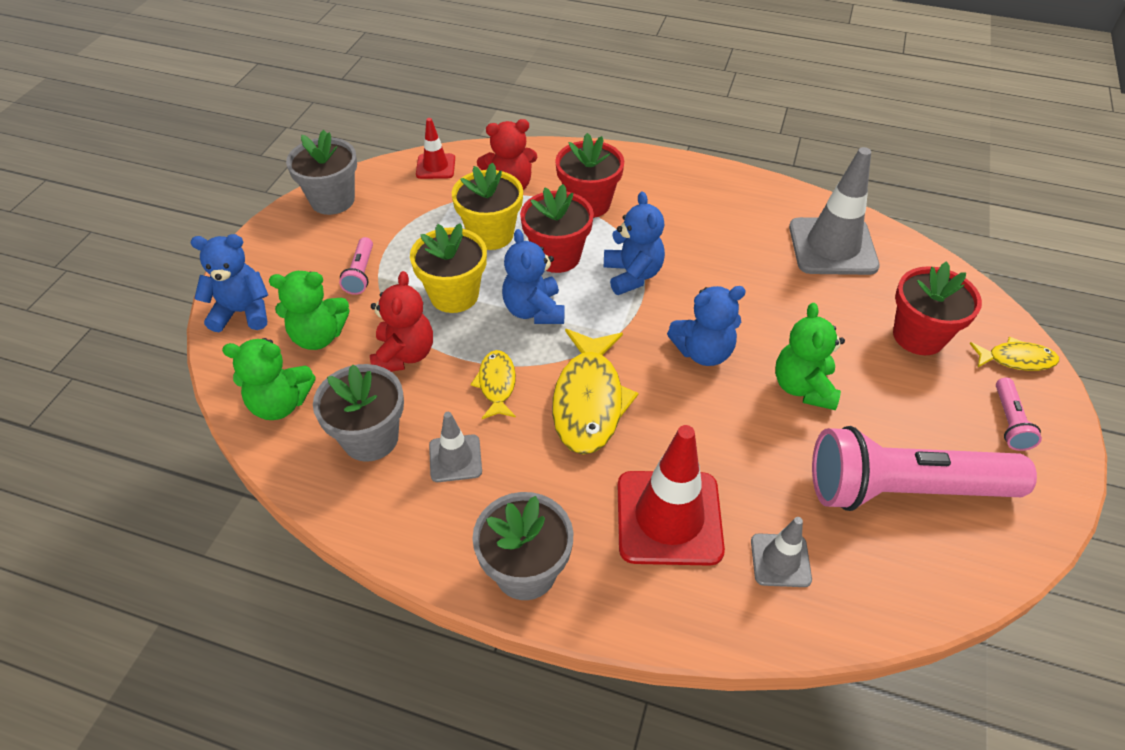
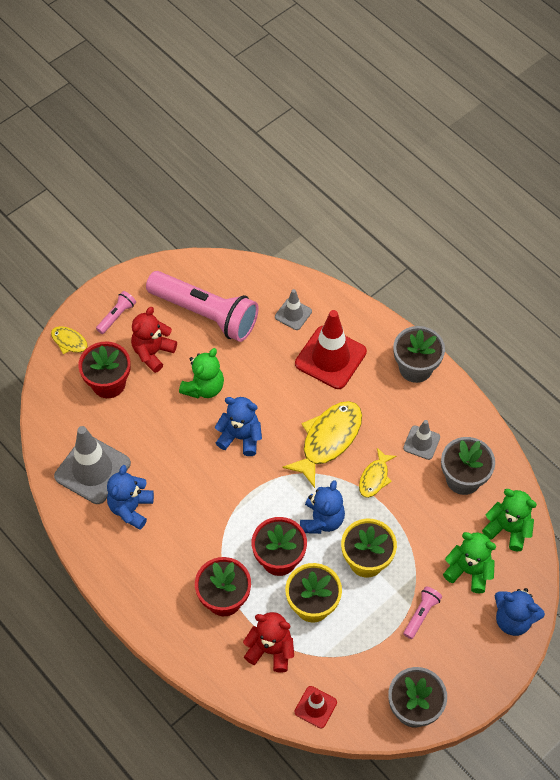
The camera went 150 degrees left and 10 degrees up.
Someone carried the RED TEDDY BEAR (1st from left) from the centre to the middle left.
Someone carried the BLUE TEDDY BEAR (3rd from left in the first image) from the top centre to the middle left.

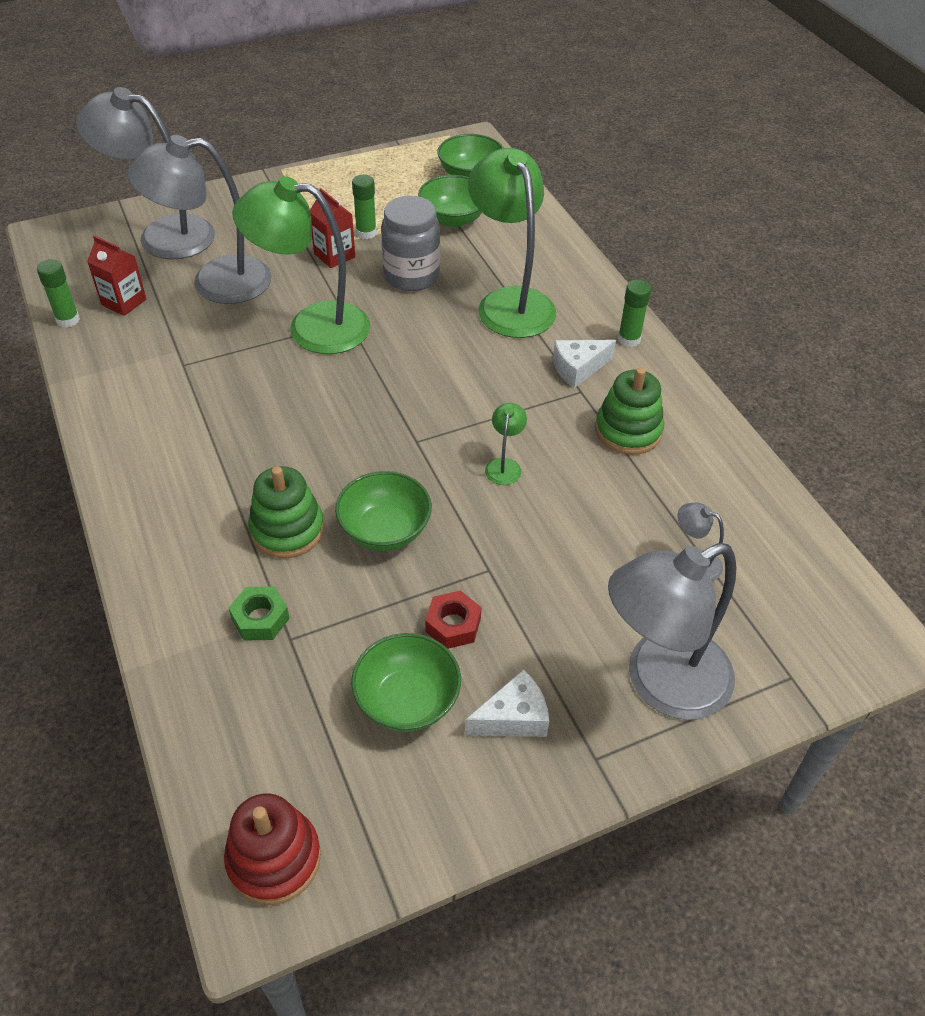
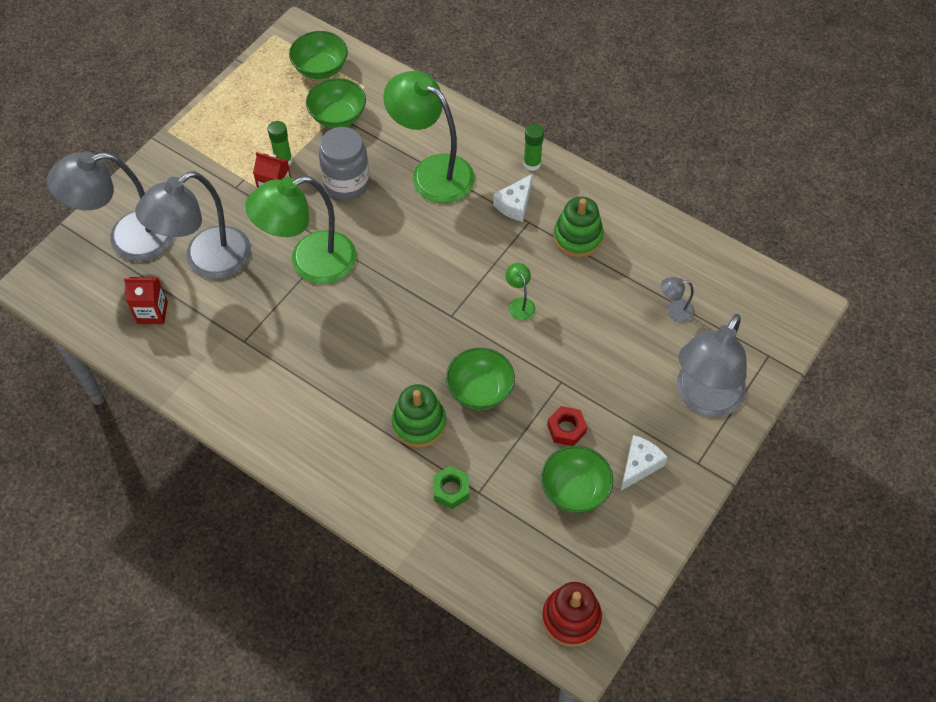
The camera went 30 degrees left and 10 degrees up.
Someone took away the GREEN GLUE STICK (1st from left) at the top left.

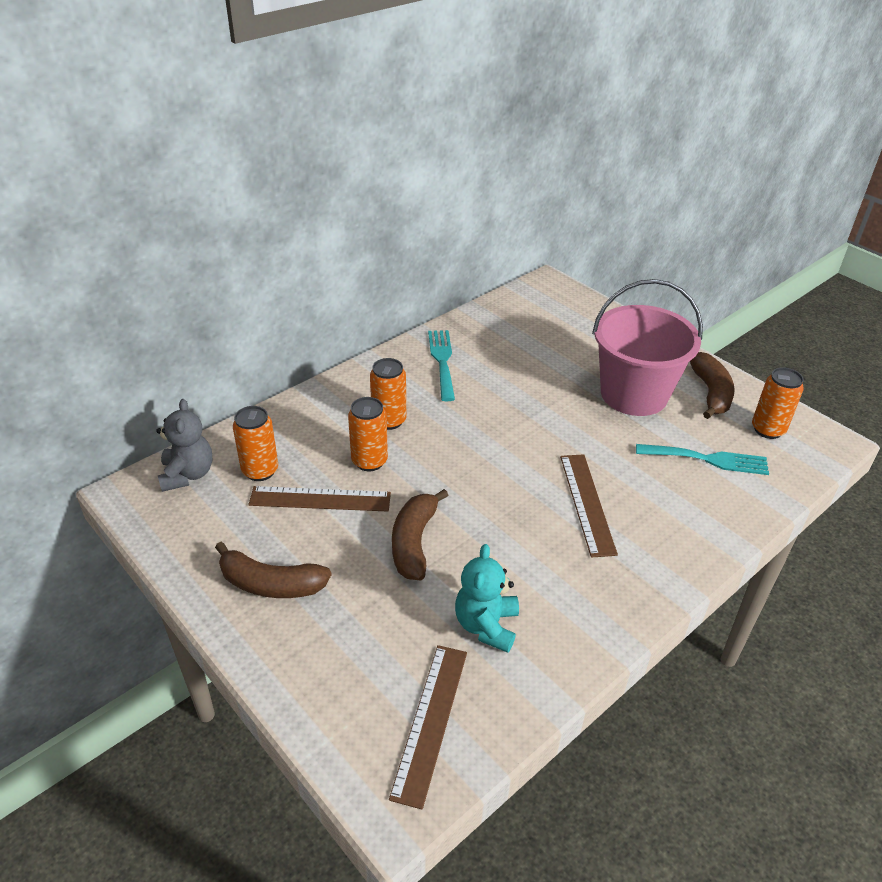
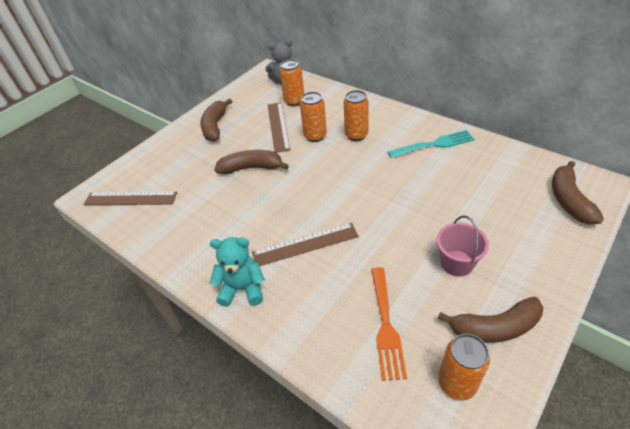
The camera went 85 degrees right and 5 degrees up.
Someone carried the TURQUOISE TEDDY BEAR from the bottom centre to the centre.
Someone scaled the PINK BUCKET at the middle right by 0.50.
Someone repainted the TURQUOISE FORK (2nd from left) at the middle right, which became the ORANGE FORK at the bottom centre.
Someone put down the BROWN BANANA (4th from left) at the middle right.

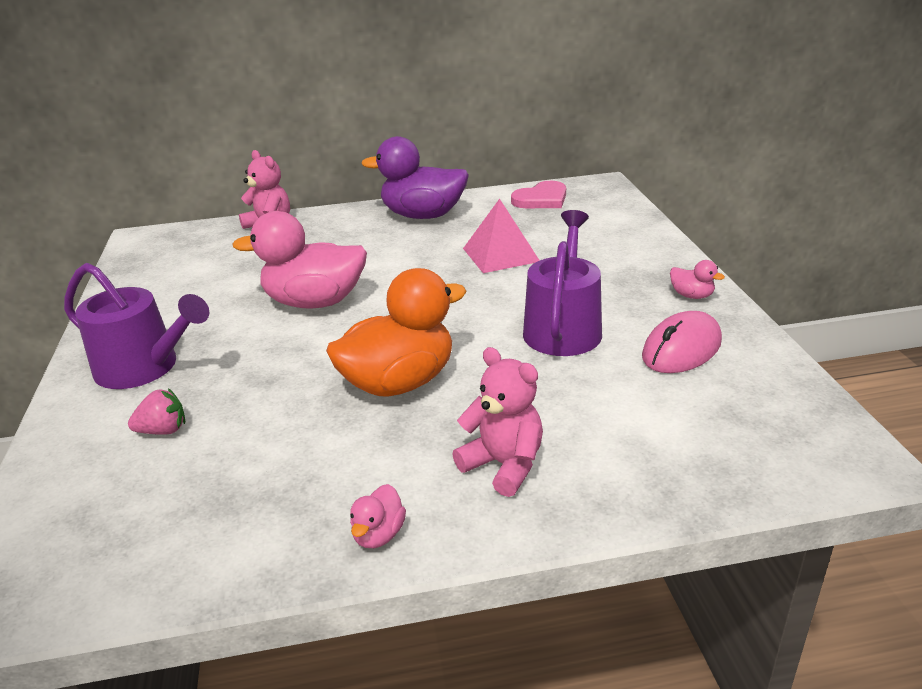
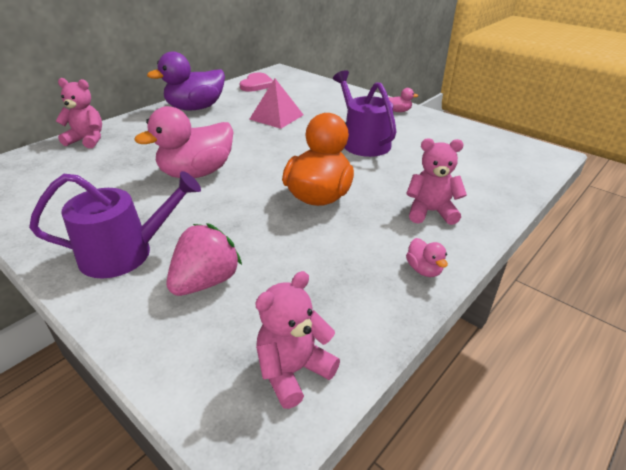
The camera went 40 degrees left and 5 degrees up.
Someone scaled the PINK STRAWBERRY at the middle left by 1.71.
Someone took away the PINK MOUSE at the middle right.
Someone put down the PINK TEDDY BEAR (2nd from left) at the bottom centre.

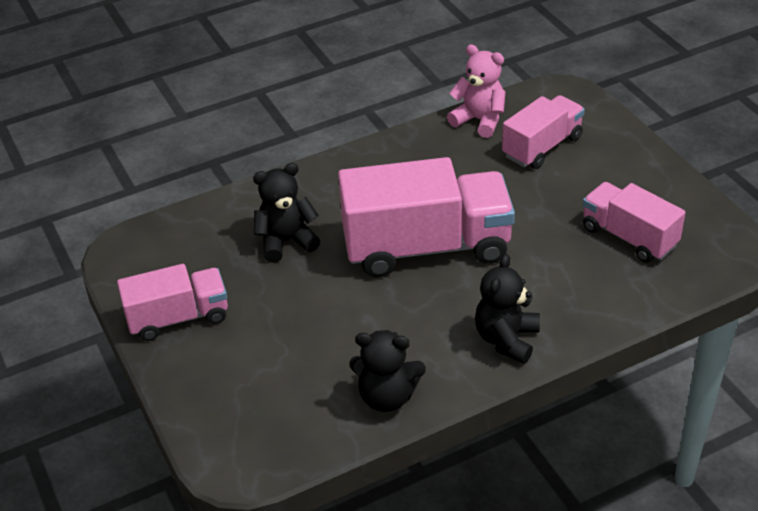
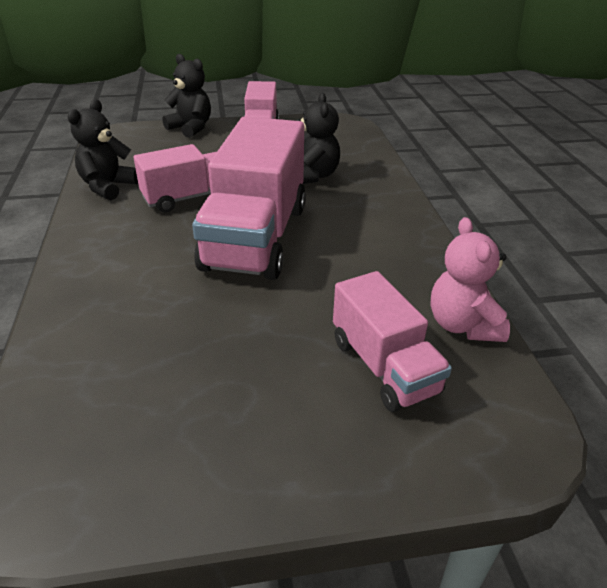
The camera went 105 degrees right and 5 degrees down.
Someone rotated the PINK TEDDY BEAR at the top centre by 120 degrees clockwise.
Someone carried the BLACK TEDDY BEAR (3rd from left in the first image) from the middle right to the top left.
Someone carried the PINK TRUCK (4th from left in the first image) from the middle right to the top left.

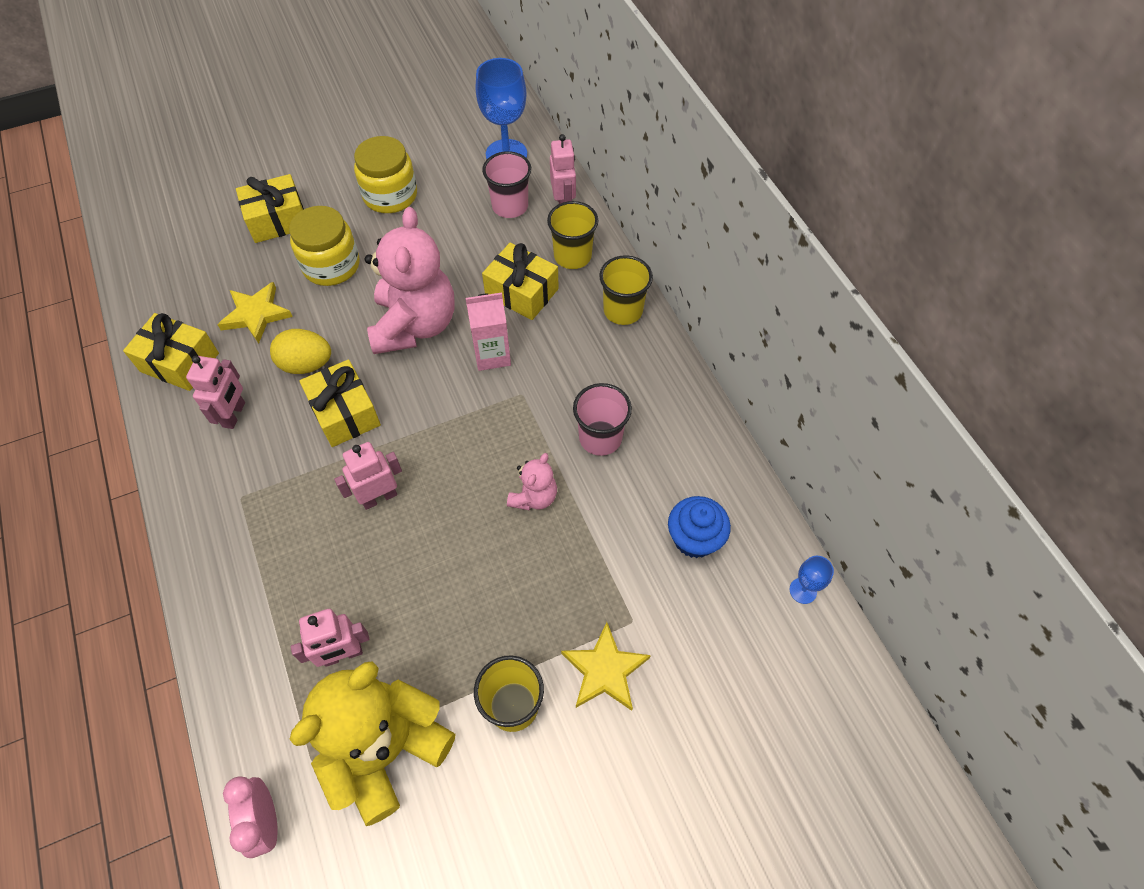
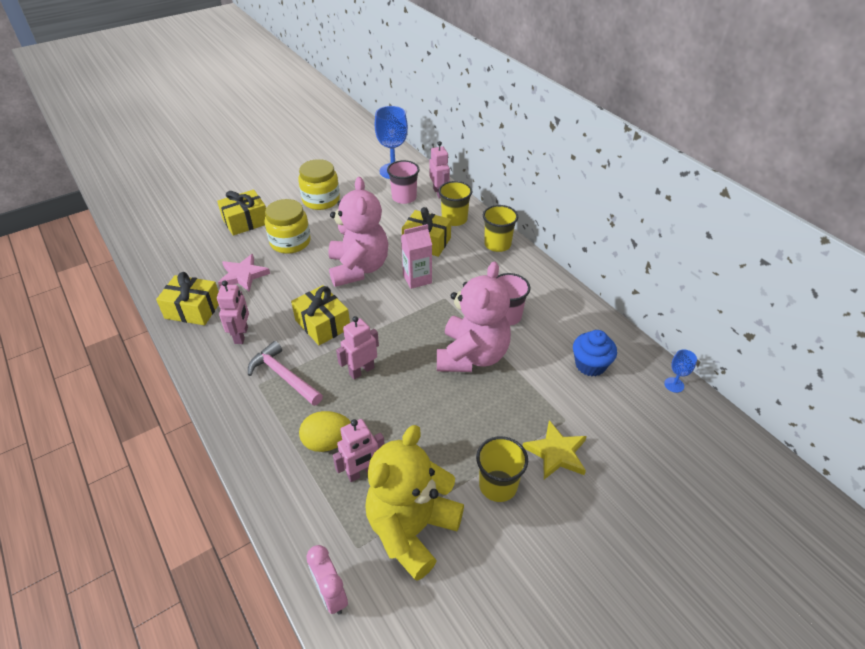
The camera went 10 degrees left and 15 degrees down.
Someone repainted the YELLOW STAR (1st from left) at the middle left, which became the PINK STAR at the middle left.
Someone carried the YELLOW EGG from the middle left to the centre.
Someone scaled the PINK TEDDY BEAR (2nd from left) at the centre by 2.10.
Someone put down the PINK HAMMER at the middle left.

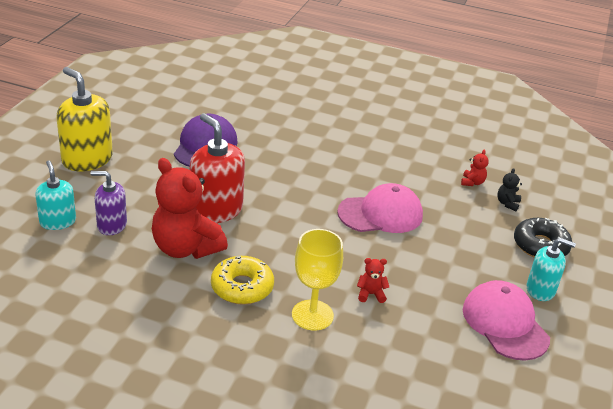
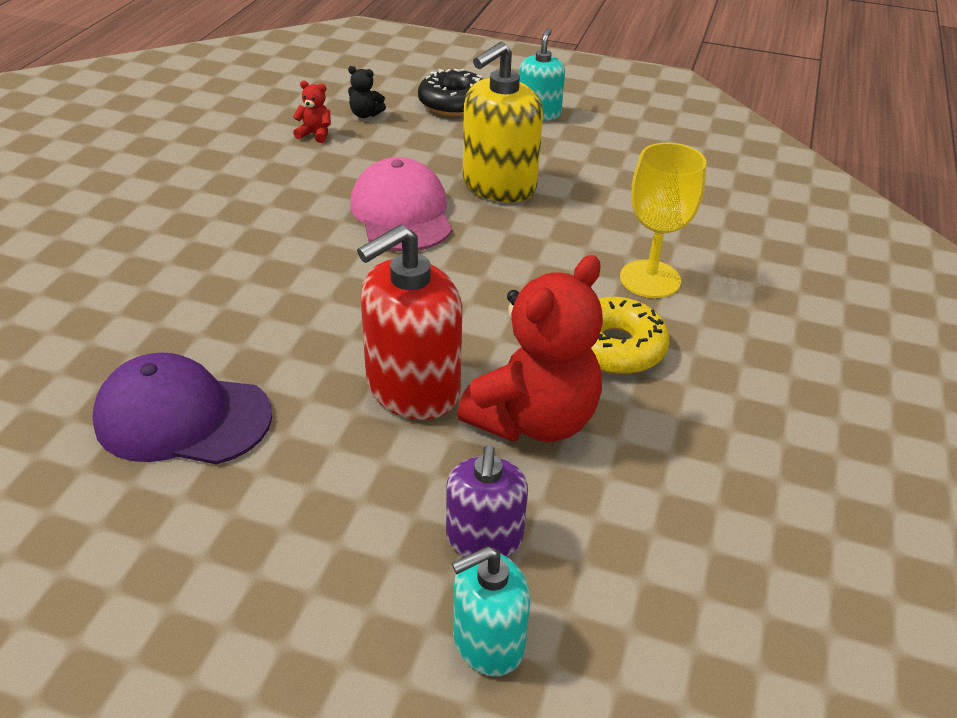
The camera went 90 degrees left and 5 degrees up.
Someone carried the YELLOW SOAP DISPENSER from the top left to the top centre.
Someone took away the RED TEDDY BEAR (2nd from left) at the bottom centre.
Someone took away the PINK CAP (2nd from left) at the bottom right.

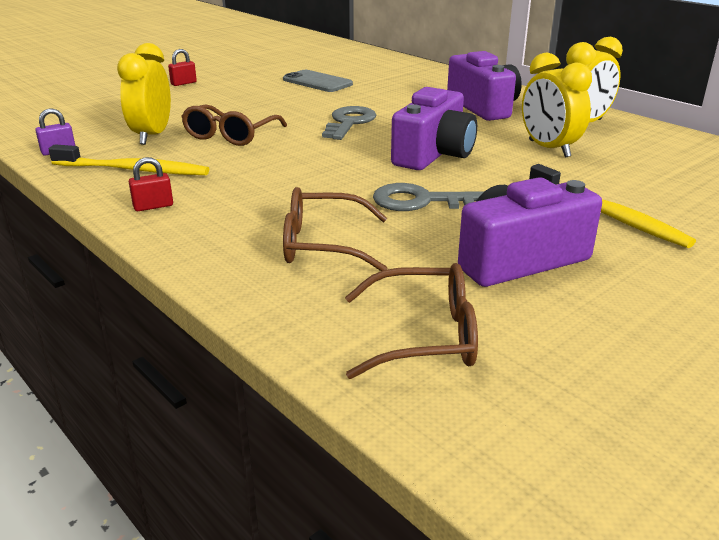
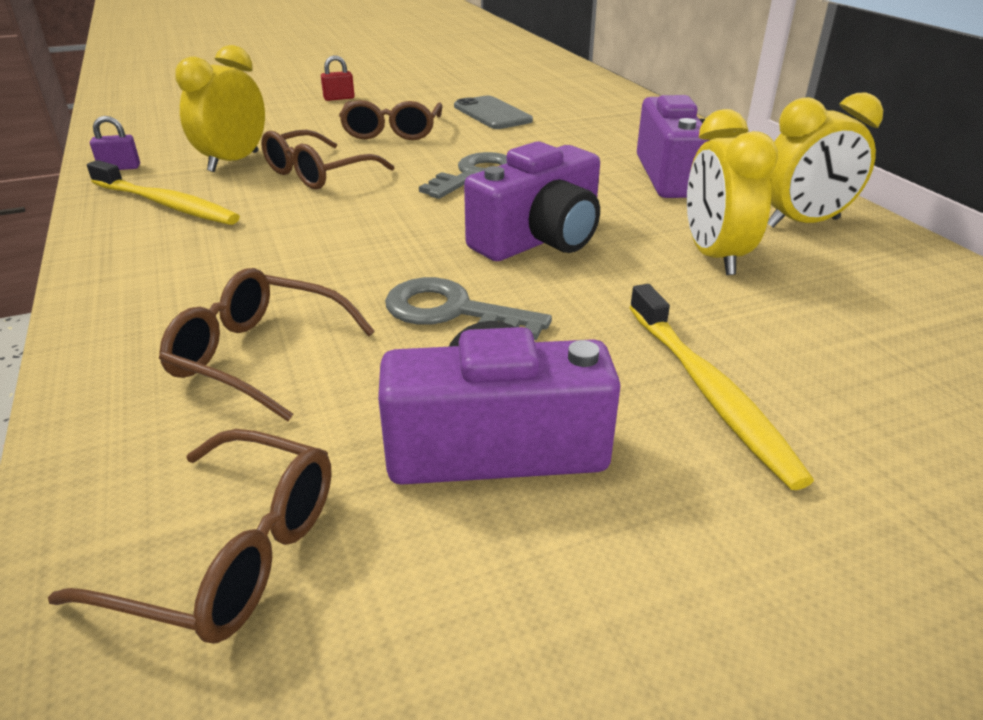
The camera went 20 degrees right and 5 degrees up.
Someone took away the RED PADLOCK (1st from left) at the middle left.
Someone put down the BROWN GLASSES (4th from left) at the top centre.

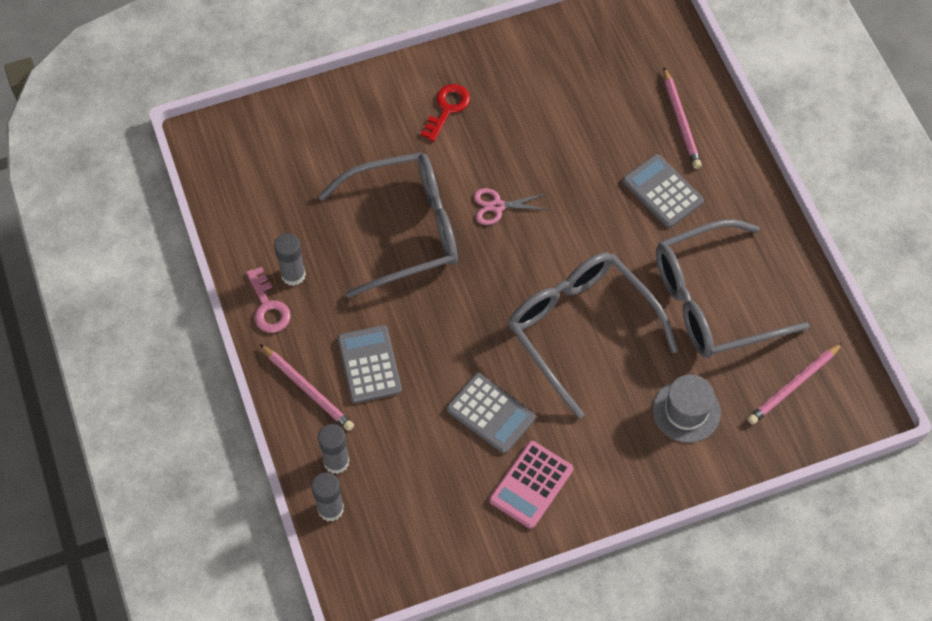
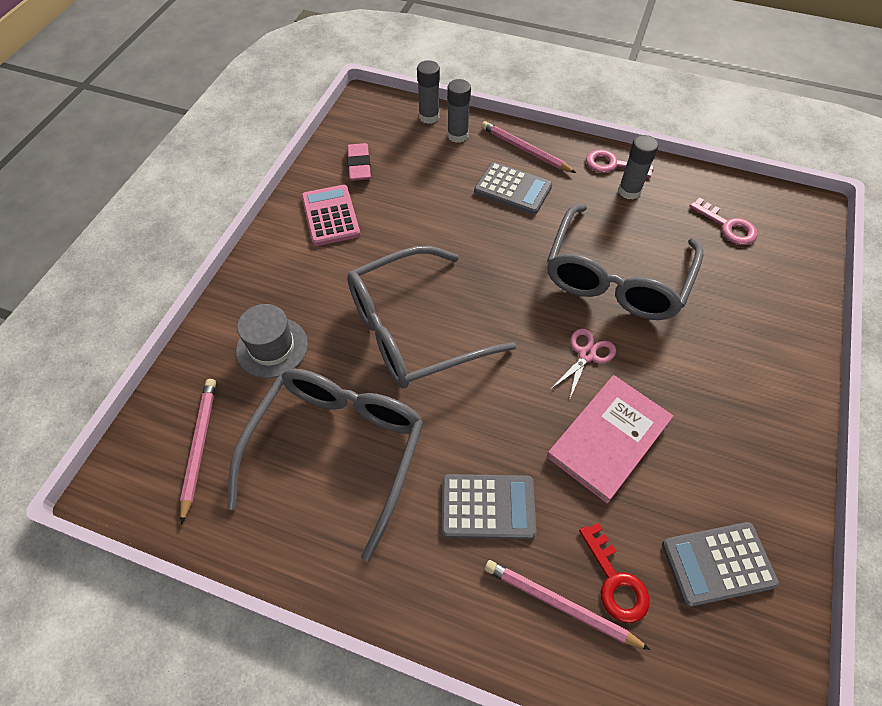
The camera went 130 degrees right and 5 degrees down.
Someone rotated the PINK PENCIL (1st from left in the first image) at the middle left by 45 degrees clockwise.
Someone carried the RED KEY from the top centre to the bottom right.
Someone carried the GREY CALCULATOR (2nd from left in the first image) from the centre to the bottom right.
Someone rotated the GREY GLASSES (2nd from left) at the centre by 150 degrees clockwise.
Someone put down the PINK ERASER at the top centre.
Someone put down the PINK BOOK at the middle right.
Someone put down the PINK KEY (2nd from left) at the top right.

